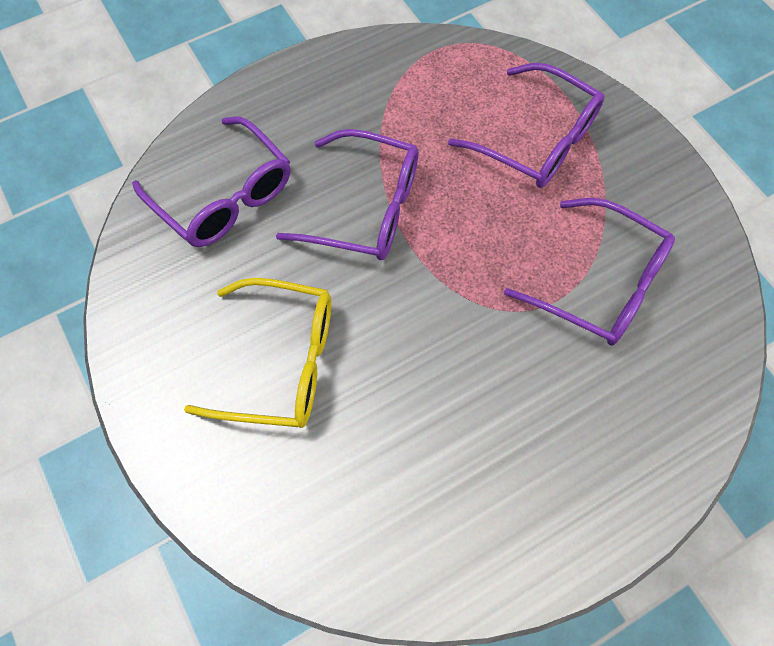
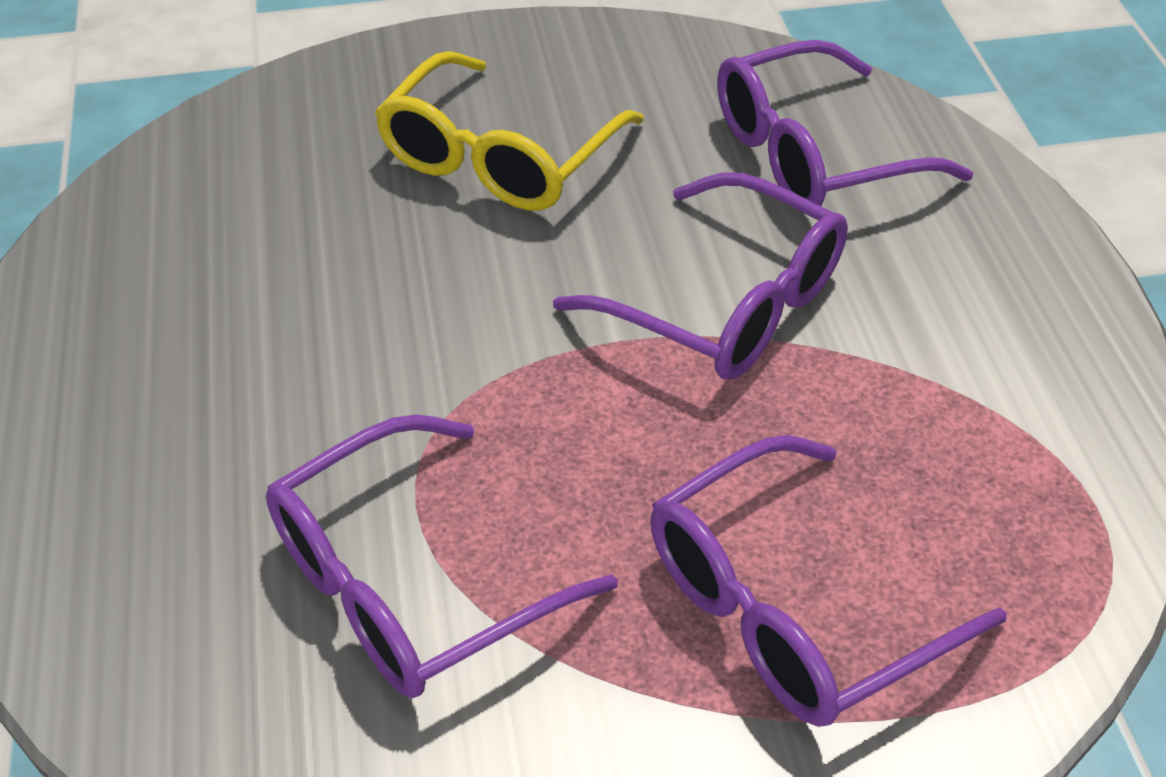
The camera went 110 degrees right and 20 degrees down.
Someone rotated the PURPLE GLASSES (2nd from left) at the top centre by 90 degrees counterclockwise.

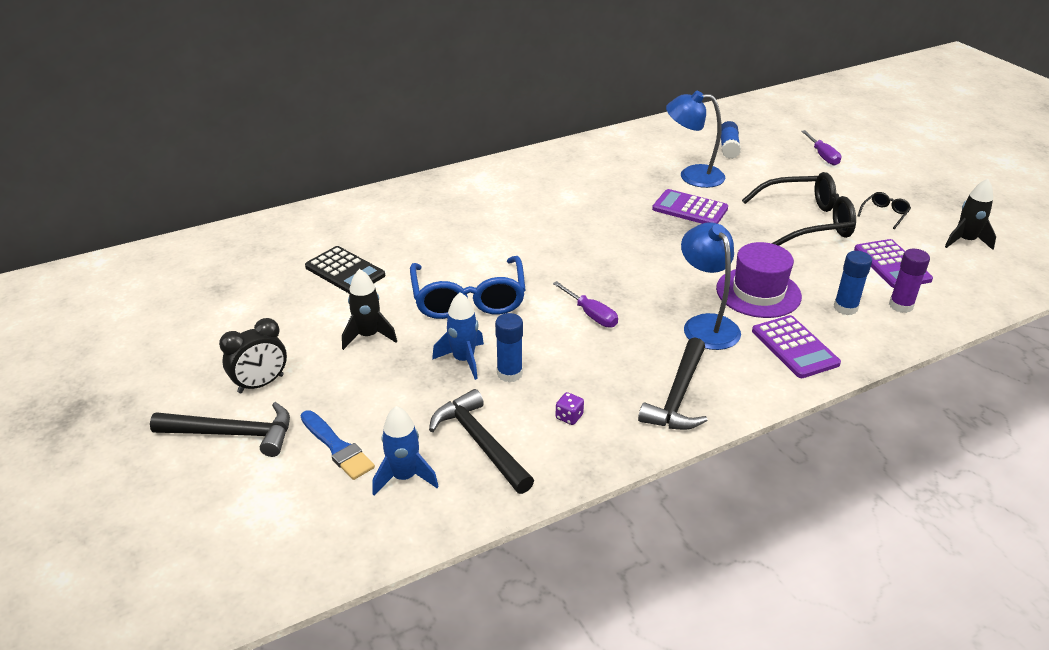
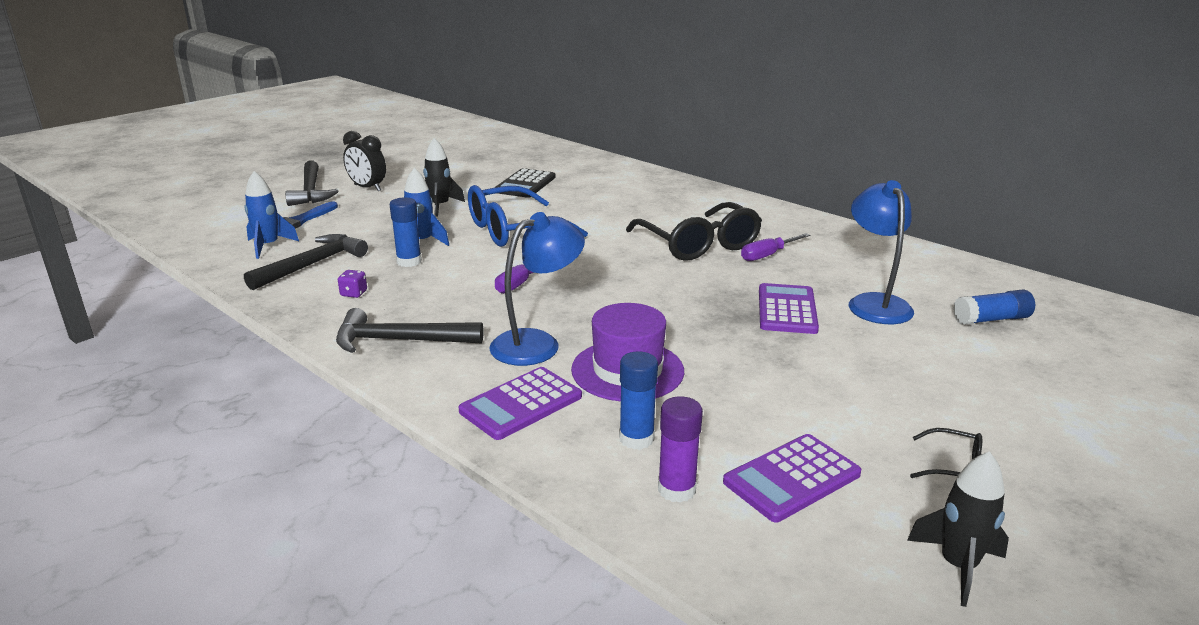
The camera went 70 degrees right and 10 degrees down.
Someone carried the BLACK GLASSES (1st from left) from the top right to the centre.
Someone carried the PURPLE SCREWDRIVER (2nd from left) from the top right to the centre.

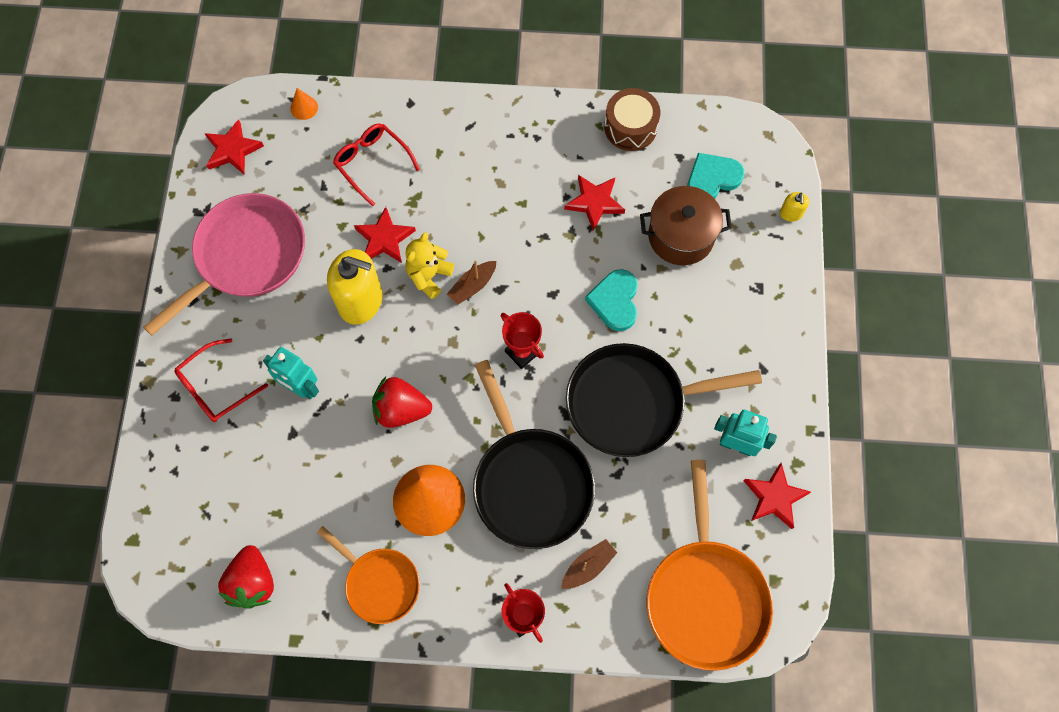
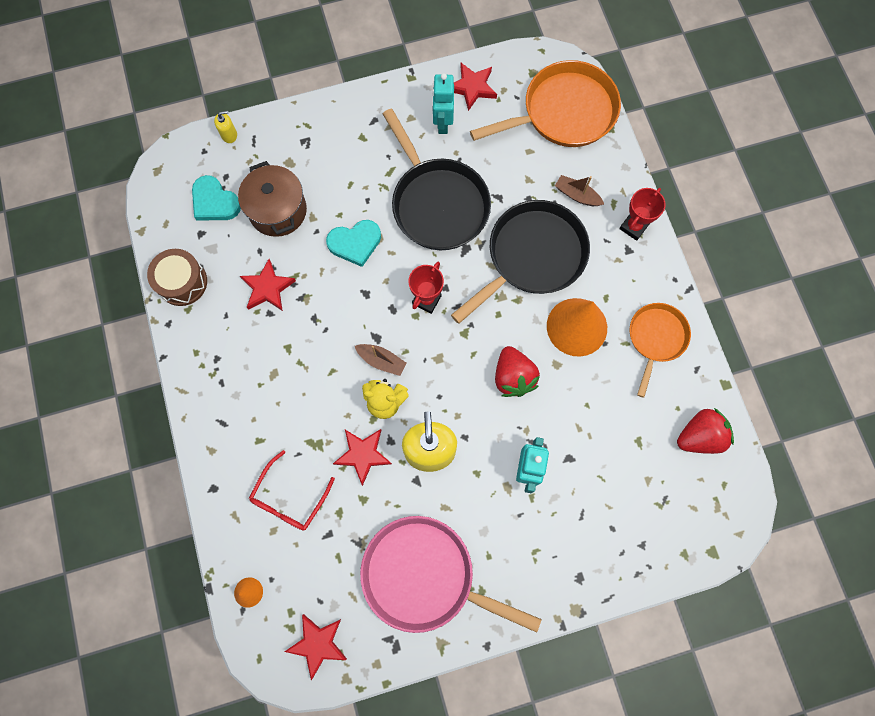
The camera went 110 degrees left and 5 degrees up.
Someone took away the RED GLASSES (1st from left) at the middle left.

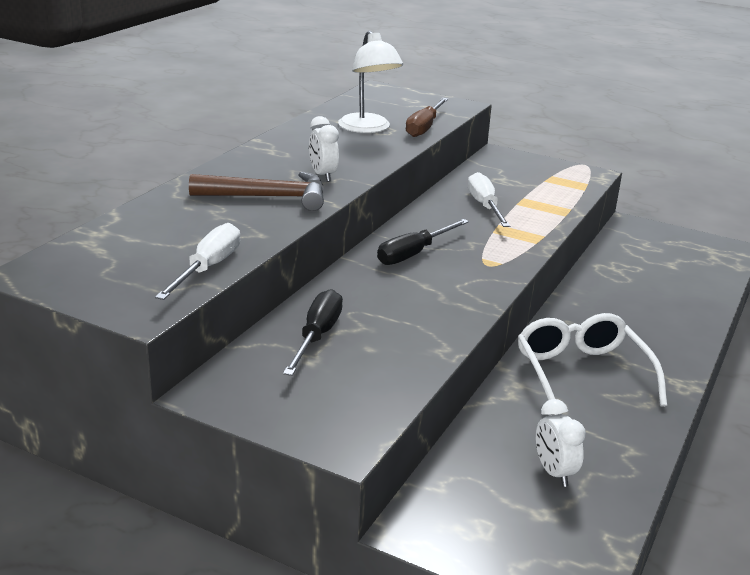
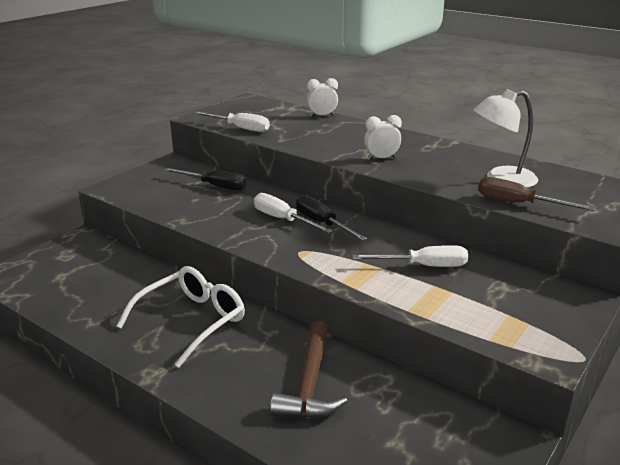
The camera went 100 degrees right and 0 degrees up.
Someone carried the BROWN HAMMER from the top centre to the bottom centre.
Someone rotated the WHITE GLASSES at the middle right by 45 degrees counterclockwise.
Someone carried the WHITE CLOCK (2nd from left in the first image) from the bottom right to the top centre.
Someone put down the WHITE SCREWDRIVER (2nd from left) at the centre.

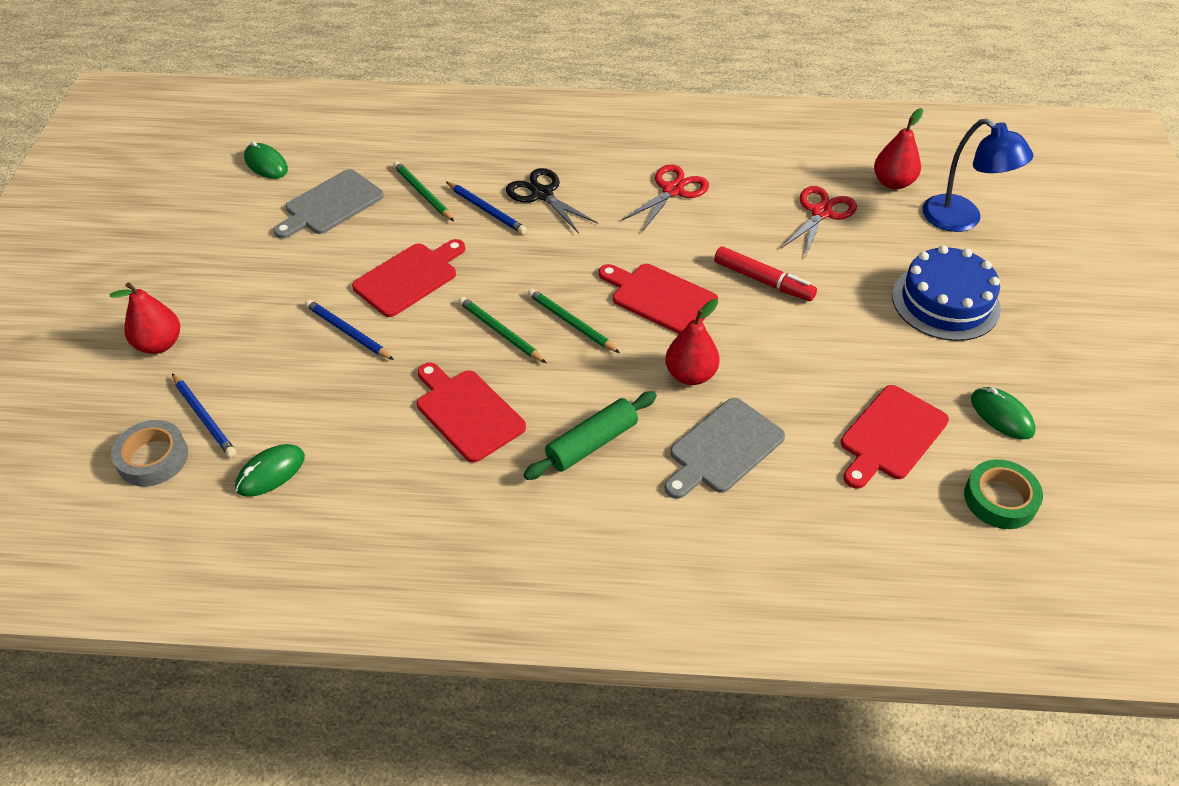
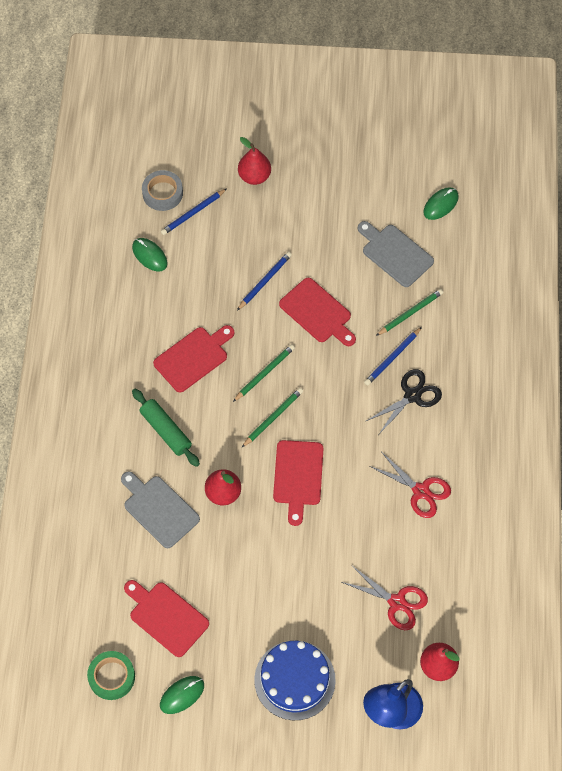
The camera went 90 degrees right and 15 degrees up.
Someone rotated the RED CUTTING BOARD (3rd from left) at the centre by 150 degrees clockwise.
Someone took away the RED MARKER at the centre.

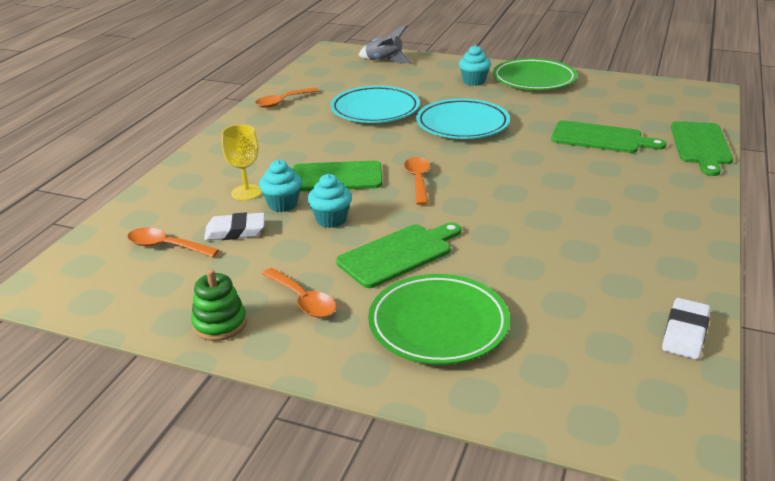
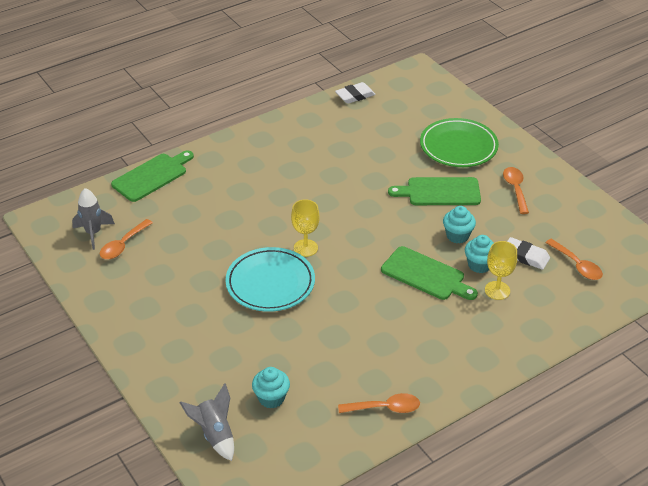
The camera went 145 degrees left and 10 degrees up.
Someone took away the GREEN STACKING TOY at the middle left.
Someone took away the TURQUOISE PLATE (1st from left) at the top centre.
Someone carried the ORANGE SPOON (4th from left in the first image) from the centre to the middle left.
Someone carried the TURQUOISE CUPCAKE (3rd from left in the first image) from the top centre to the bottom centre.
Someone took away the GREEN PLATE (2nd from left) at the top right.
Someone took away the GREEN CUTTING BOARD (3rd from left) at the top right.
Someone put down the GREY ROCKET (1st from left) at the middle left.
Someone put down the YELLOW GOBLET (1st from left) at the centre.

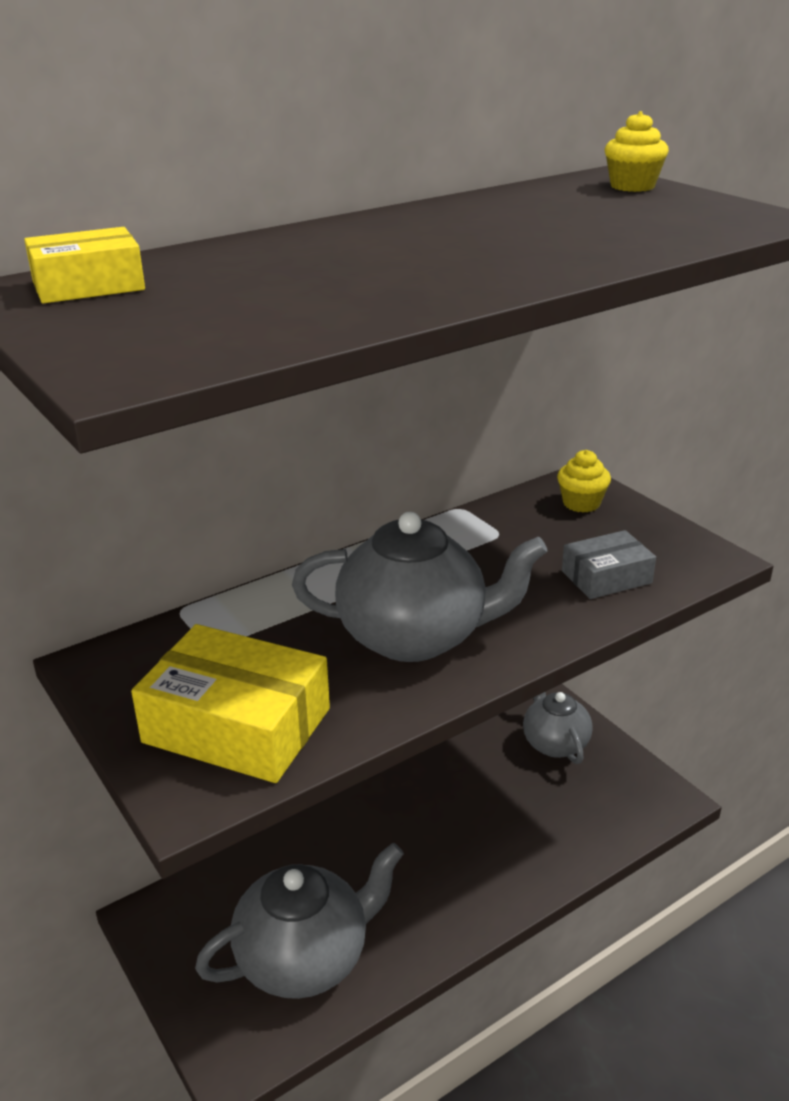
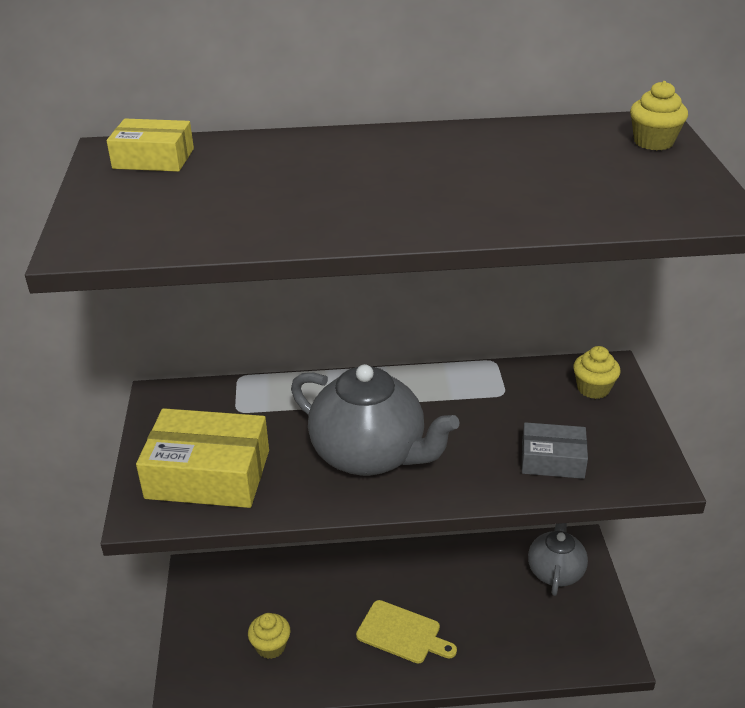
The camera went 30 degrees right and 5 degrees up.
Someone rotated the YELLOW BOX (2nd from left) at the middle left by 45 degrees counterclockwise.
Someone swapped the GREY TEAPOT (1st from left) at the bottom centre for the YELLOW CUPCAKE (1st from left) at the bottom centre.
Someone put down the YELLOW CUTTING BOARD at the bottom centre.

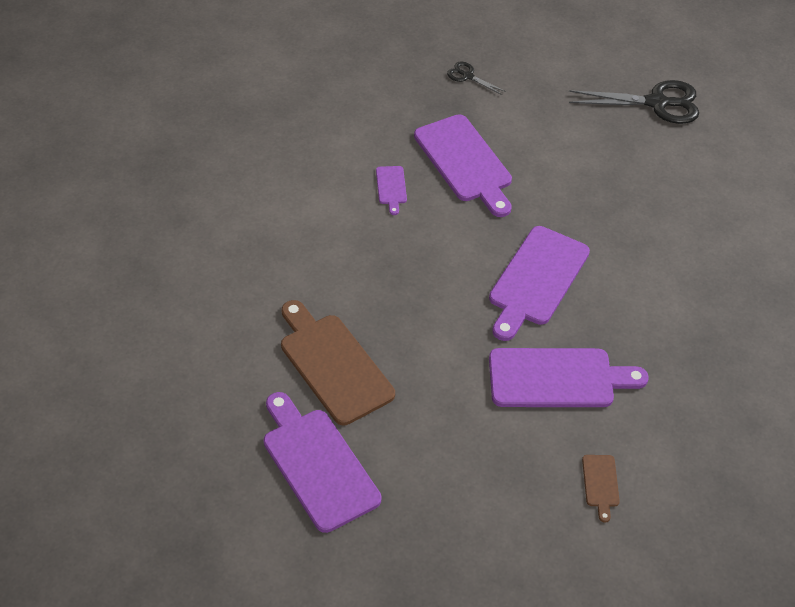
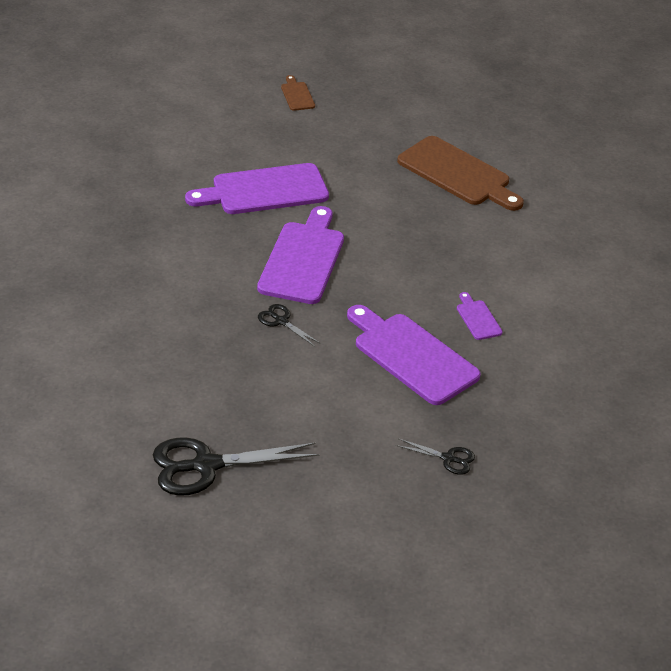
The camera went 165 degrees right and 10 degrees down.
Someone took away the PURPLE CUTTING BOARD (1st from left) at the bottom centre.
Someone carried the BROWN CUTTING BOARD (2nd from left in the first image) from the bottom right to the top centre.
Someone put down the BLACK SCISSORS (2nd from left) at the centre.

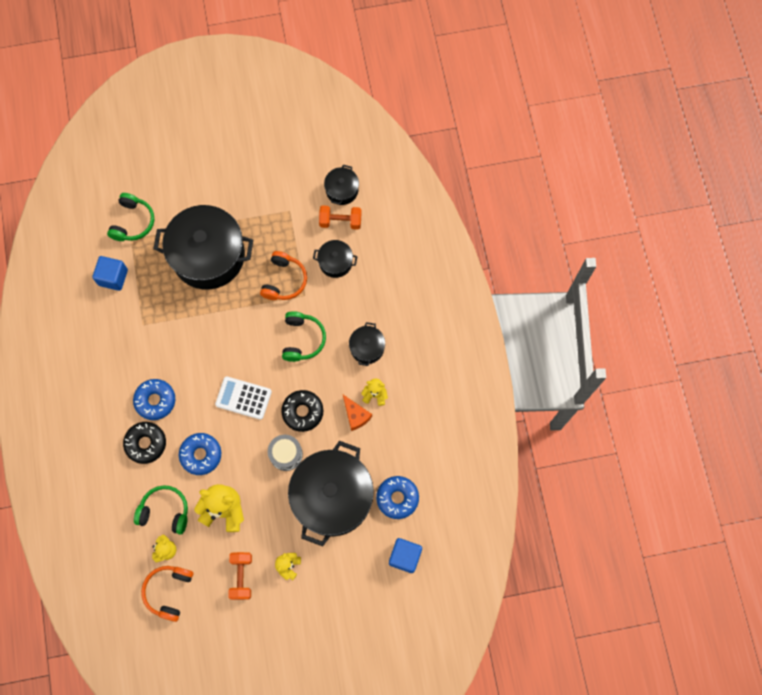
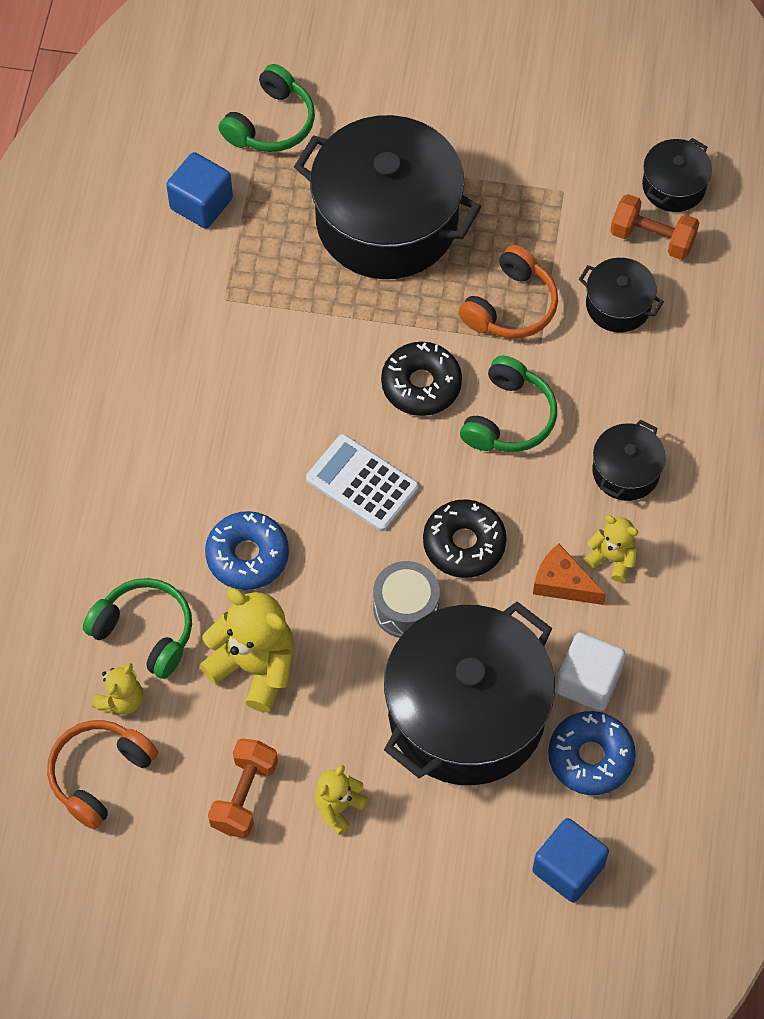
The camera went 20 degrees right and 10 degrees down.
Someone carried the BLACK DONUT (1st from left) from the middle left to the centre.
Someone took away the BLUE DONUT (1st from left) at the middle left.
Someone rotated the ORANGE CHEESE at the centre by 135 degrees clockwise.
Someone put down the WHITE CUBE at the middle right.

